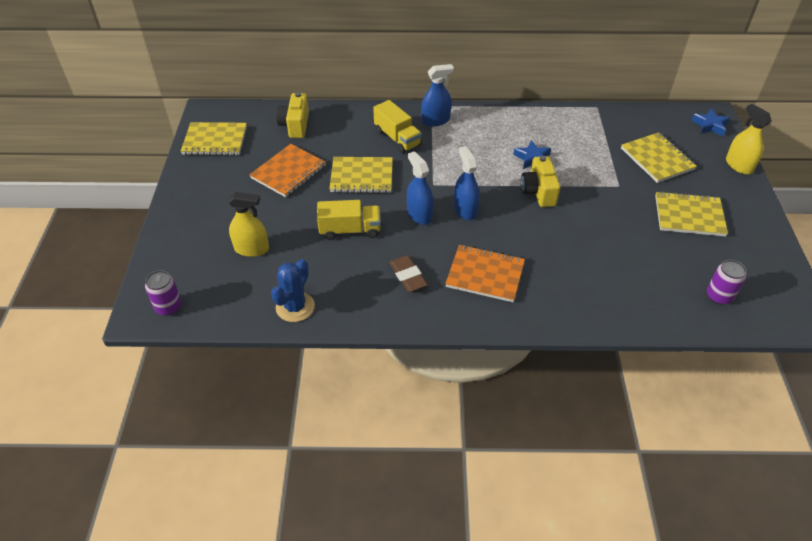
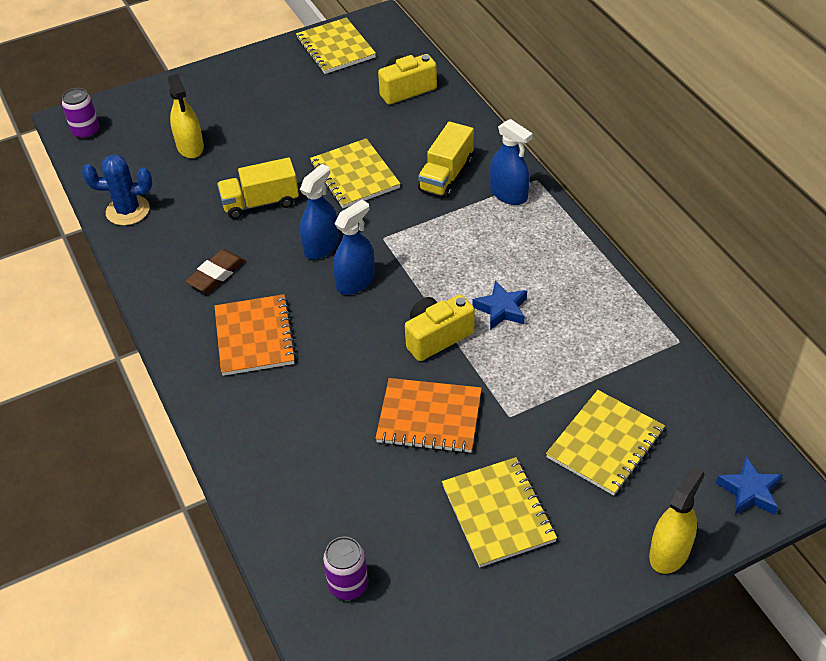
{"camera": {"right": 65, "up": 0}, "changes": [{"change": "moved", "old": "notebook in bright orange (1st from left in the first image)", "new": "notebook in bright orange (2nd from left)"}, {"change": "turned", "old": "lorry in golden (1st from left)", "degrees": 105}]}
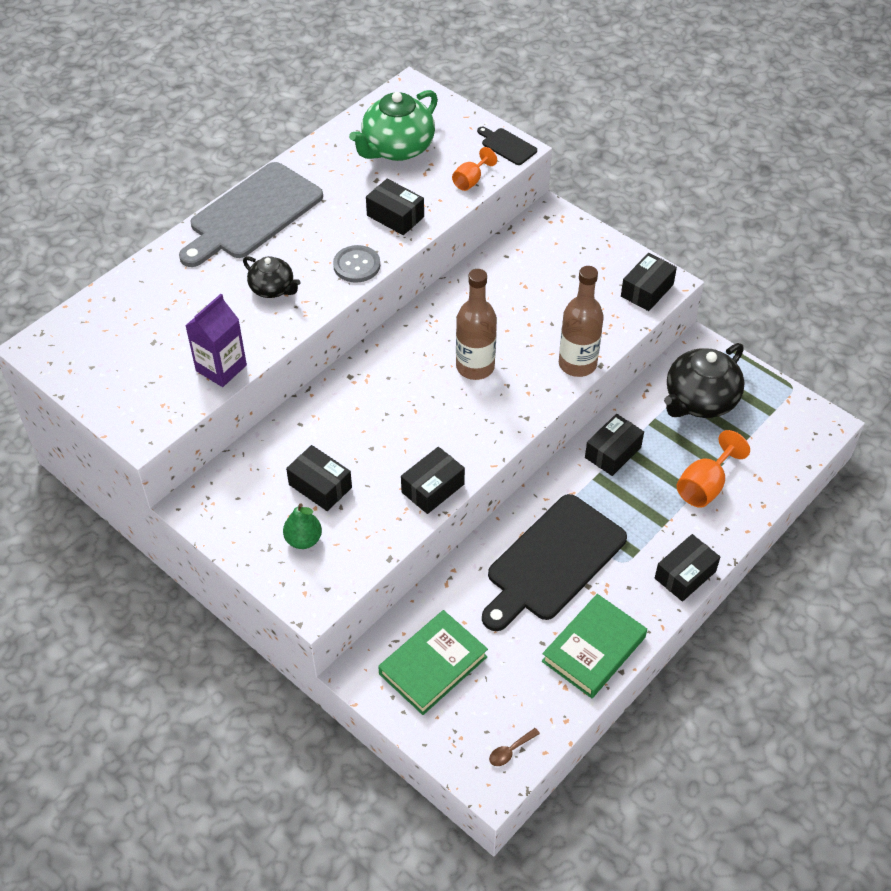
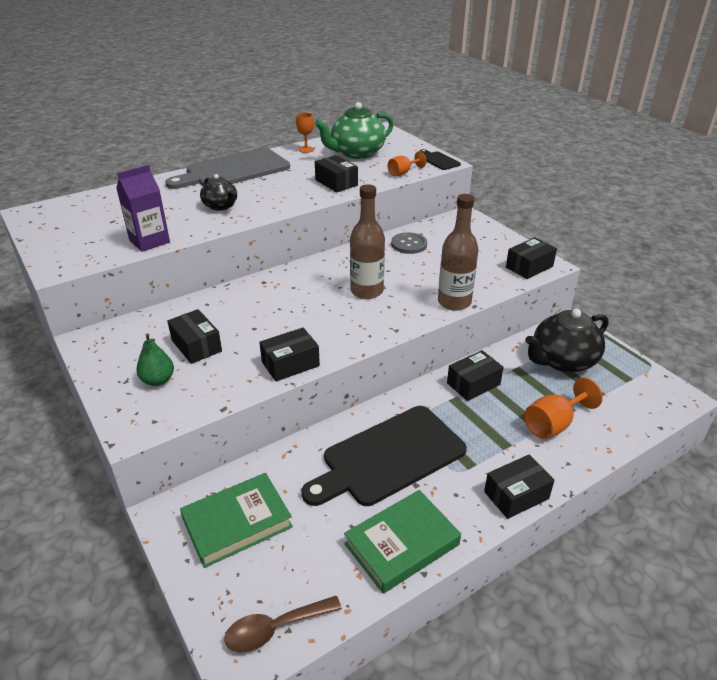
{"camera": {"right": 15, "up": -15}, "changes": [{"change": "added", "new": "goblet in bright orange (1st from left)"}, {"change": "moved", "old": "sewing button in grey"}, {"change": "resized", "old": "teaspoon in russet", "factor": 1.75}]}
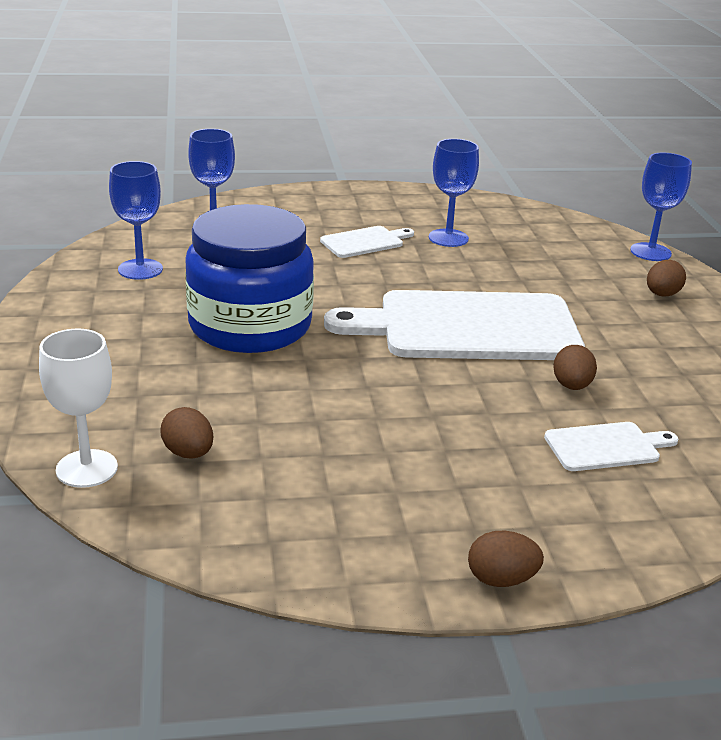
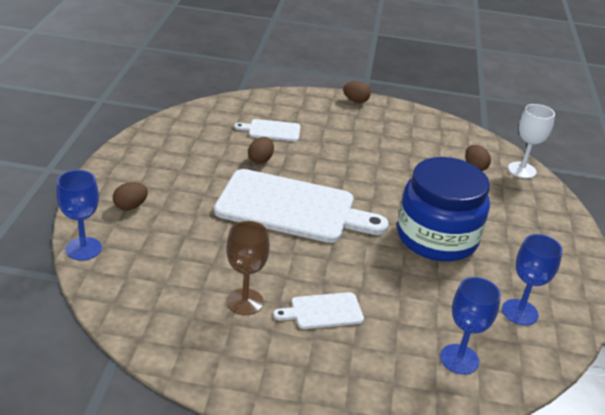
{"camera": {"right": -165, "up": 5}, "changes": [{"change": "recoloured", "old": "goblet in royal blue (3rd from left)", "new": "goblet in russet"}]}
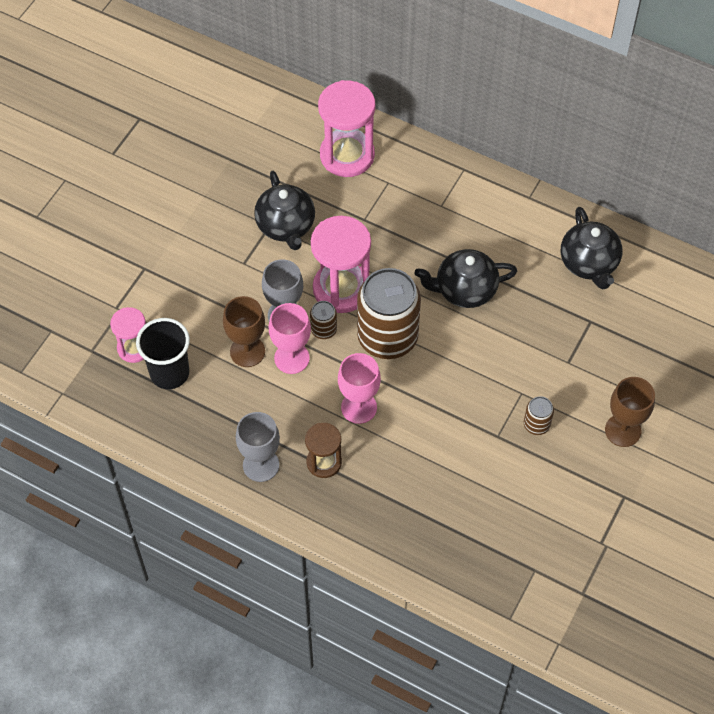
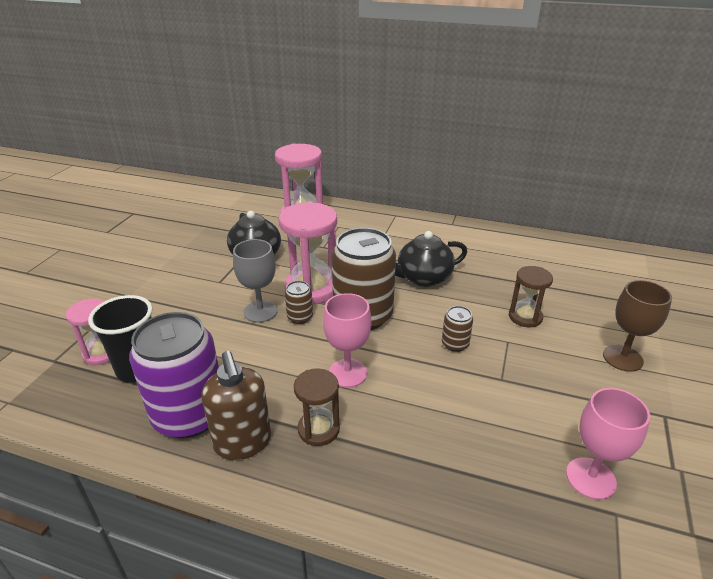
{"camera": {"right": -10, "up": -25}, "changes": [{"change": "removed", "old": "goblet in russet (1st from left)"}, {"change": "removed", "old": "china teapot in black (3rd from left)"}, {"change": "added", "new": "can in royal purple"}, {"change": "added", "new": "hourglass in russet (2nd from left)"}, {"change": "moved", "old": "goblet in rosy (1st from left in the first image)", "new": "goblet in rosy (2nd from left)"}, {"change": "moved", "old": "can in russet (3rd from left)"}, {"change": "replaced", "old": "goblet in grey (1st from left)", "new": "pump bottle in russet"}]}
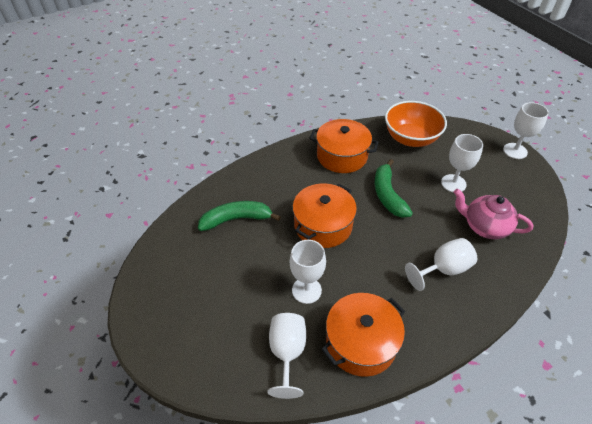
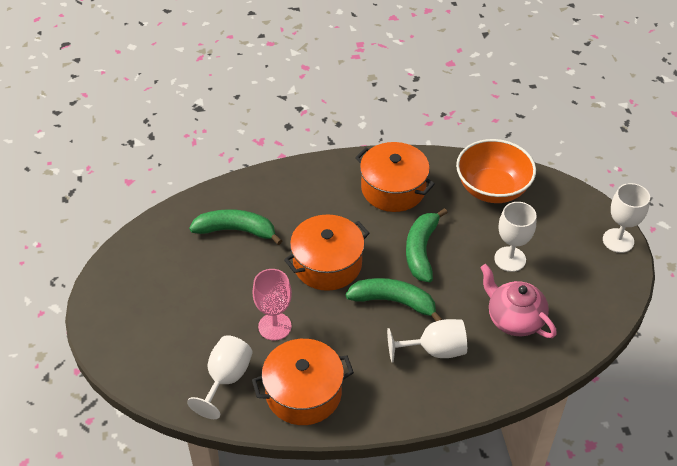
{"camera": {"right": 20, "up": 0}, "changes": [{"change": "added", "new": "banana fruit in emerald (2nd from left)"}, {"change": "recoloured", "old": "goblet in snow-white (2nd from left)", "new": "goblet in rosy"}]}
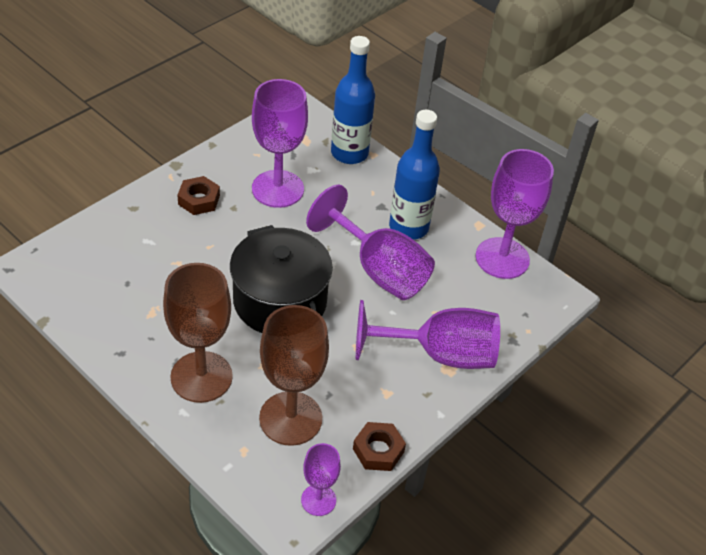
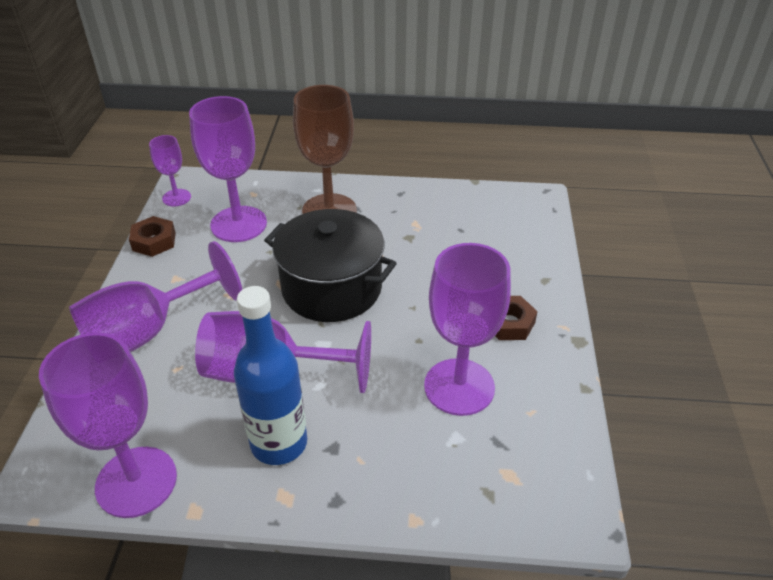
{"camera": {"right": 145, "up": -5}, "changes": [{"change": "removed", "old": "flask in royal blue (1st from left)"}, {"change": "recoloured", "old": "goblet in russet (2nd from left)", "new": "goblet in royal purple (4th from left)"}]}
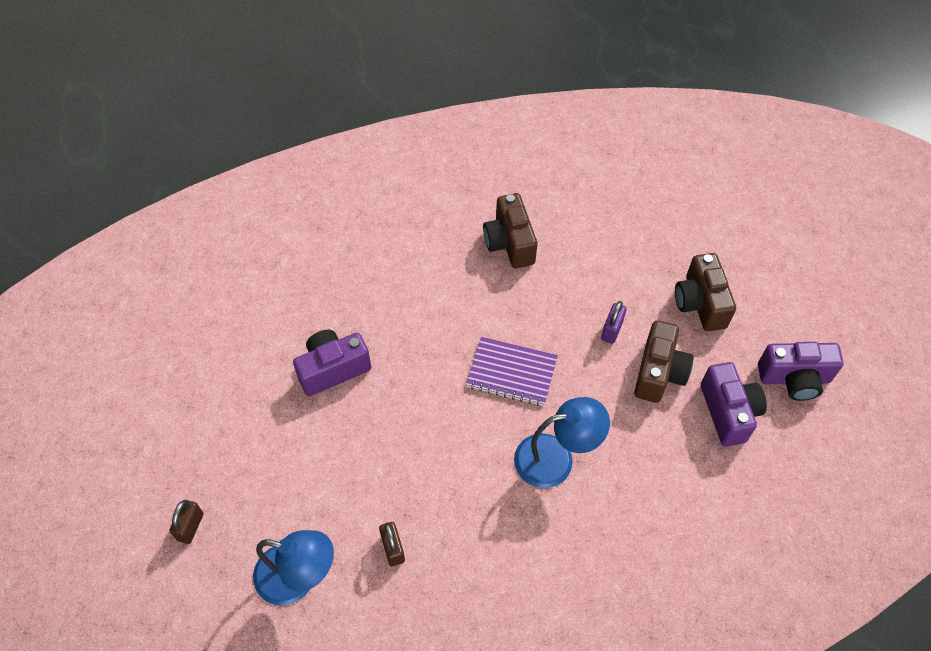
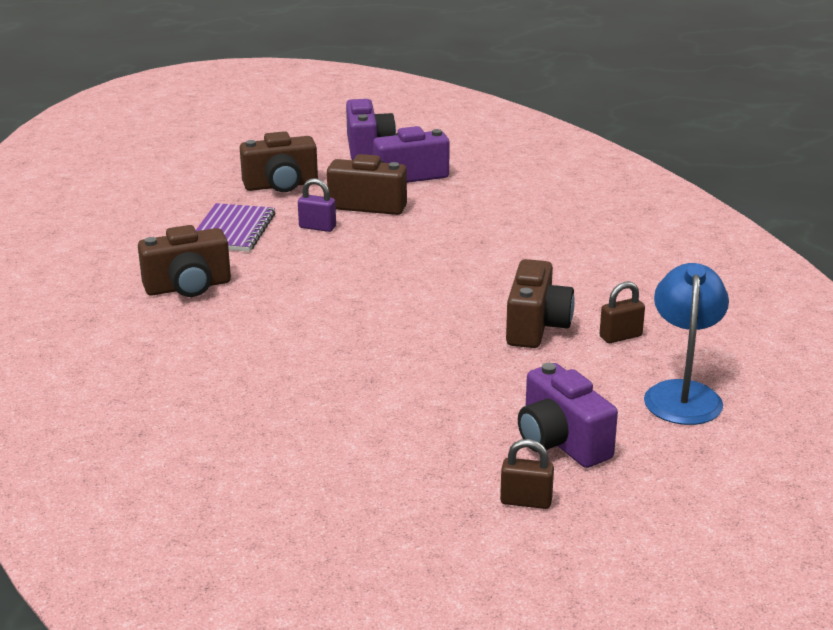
{"camera": {"right": -95, "up": -30}, "changes": [{"change": "removed", "old": "lamp in royal blue (2nd from left)"}, {"change": "added", "new": "camera in russet (4th from left)"}, {"change": "moved", "old": "lock in russet (1st from left)"}, {"change": "moved", "old": "camera in royal purple (1st from left in the first image)", "new": "camera in royal purple (3rd from left)"}, {"change": "moved", "old": "notebook in royal purple"}]}
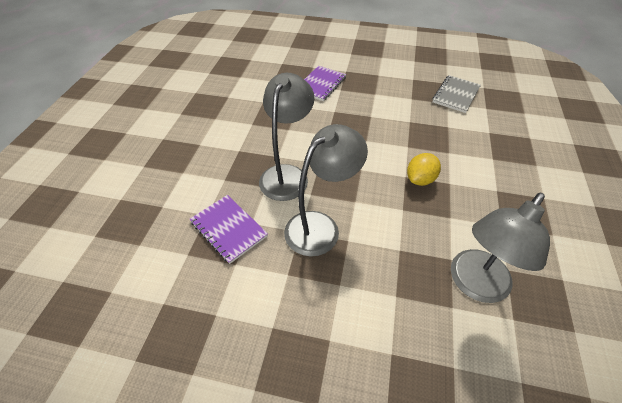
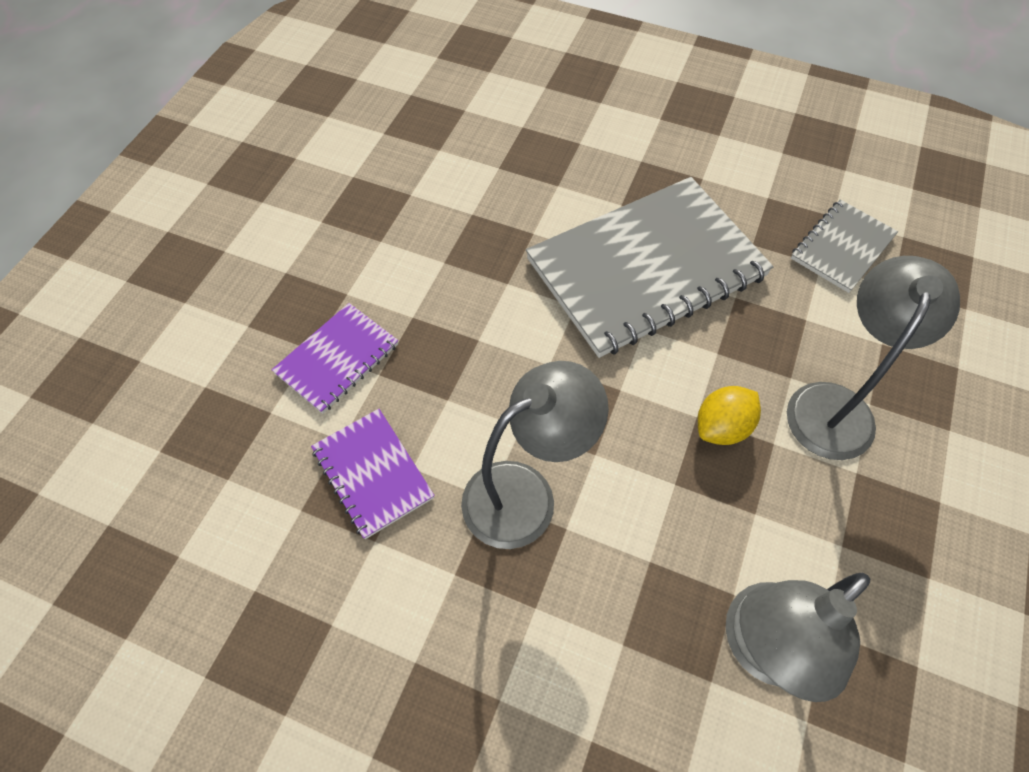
{"camera": {"right": 10, "up": 10}, "changes": [{"change": "added", "new": "notebook in grey (1st from left)"}, {"change": "moved", "old": "lamp in grey (1st from left in the first image)", "new": "lamp in grey (3rd from left)"}, {"change": "moved", "old": "notebook in royal purple (2nd from left in the first image)", "new": "notebook in royal purple (1st from left)"}]}
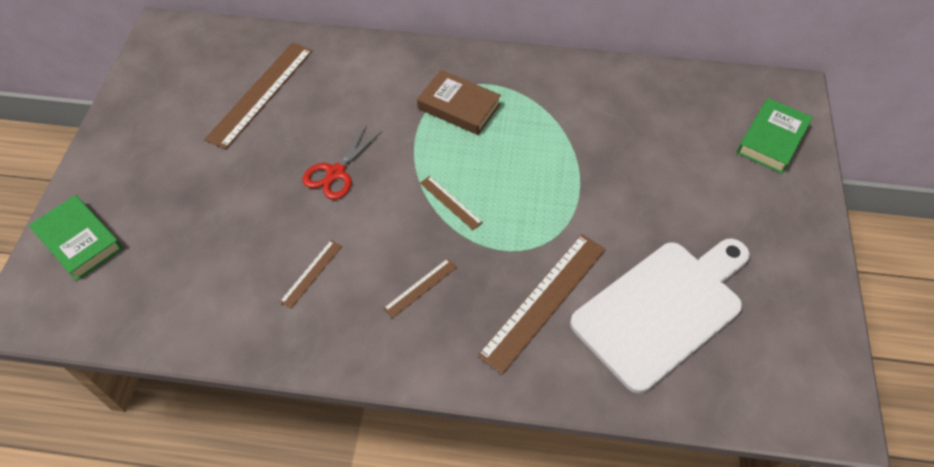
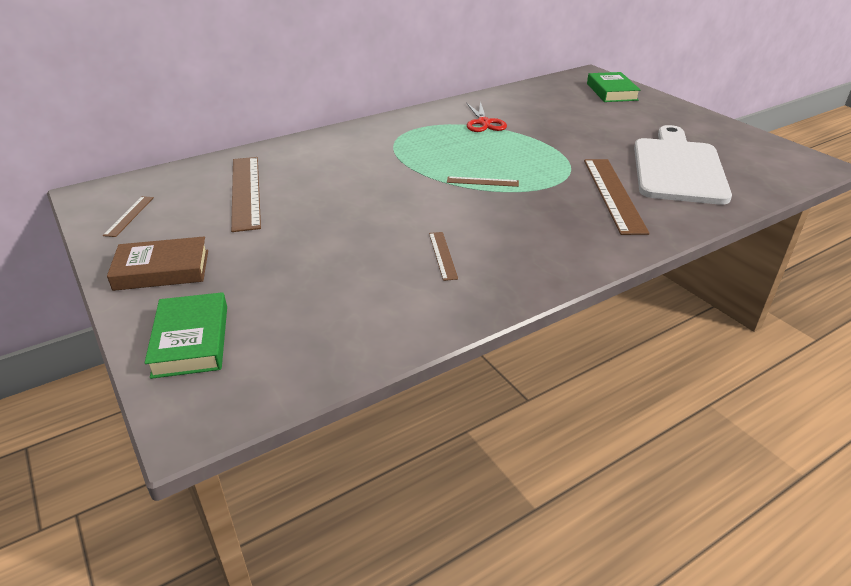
{"camera": {"right": -40, "up": -20}, "changes": [{"change": "moved", "old": "scissors in crimson"}, {"change": "moved", "old": "straightedge in russet (3rd from left in the first image)", "new": "straightedge in russet (1st from left)"}, {"change": "moved", "old": "book in russet"}, {"change": "turned", "old": "book in emerald (1st from left)", "degrees": 75}]}
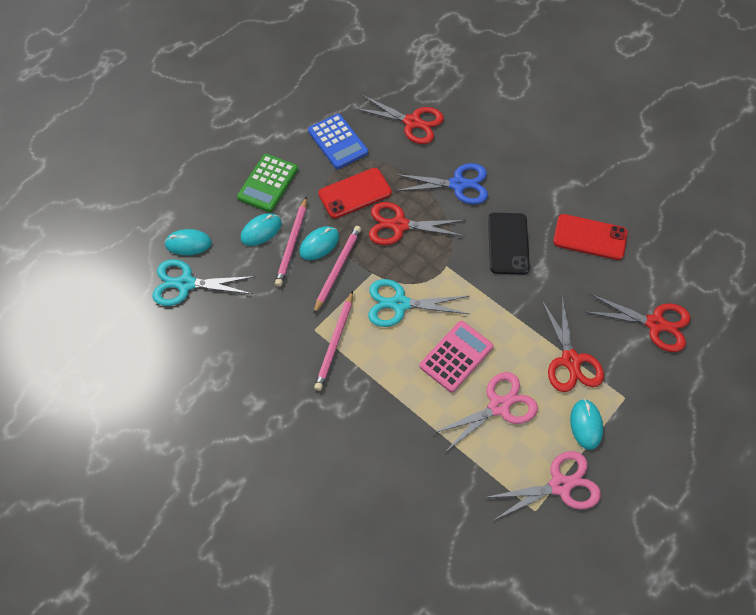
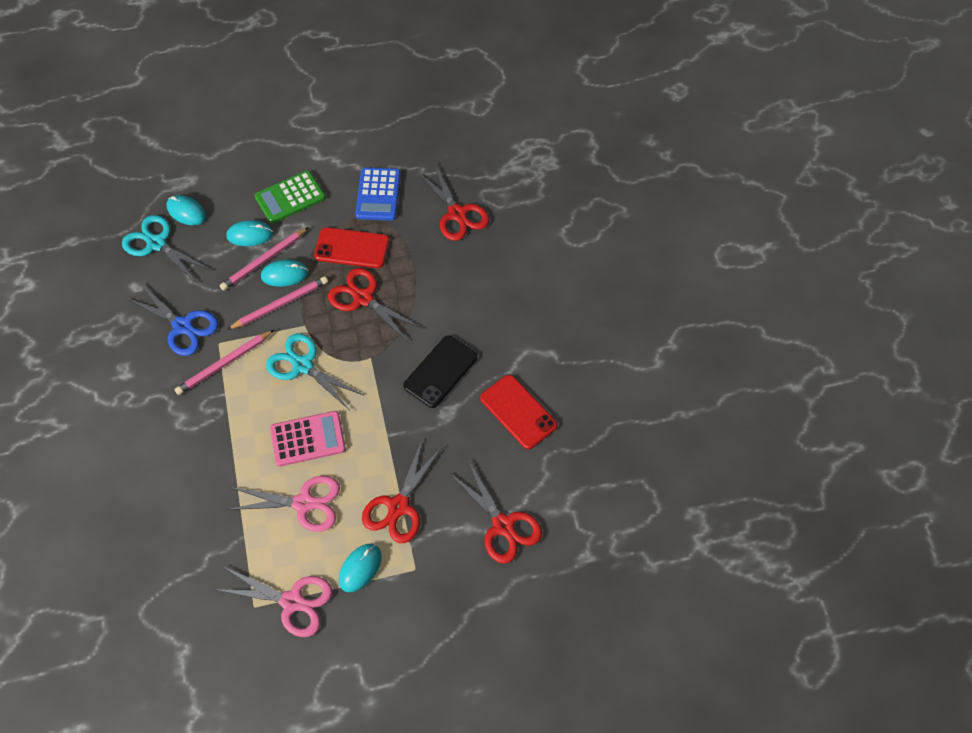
{"camera": {"right": 35, "up": 0}, "changes": [{"change": "moved", "old": "scissors in royal blue"}]}
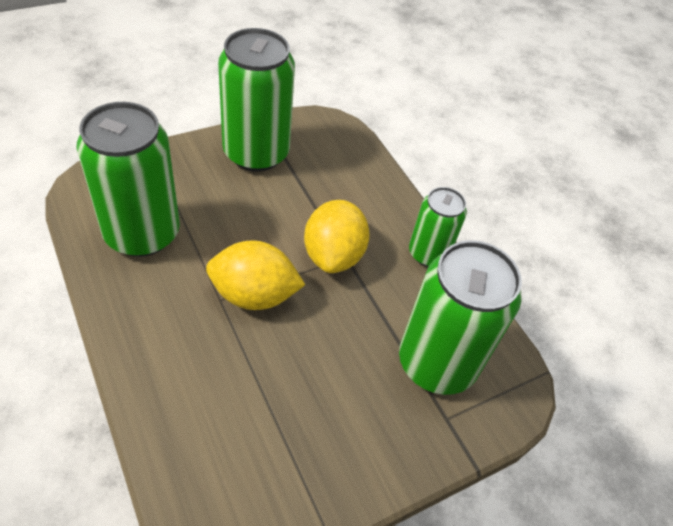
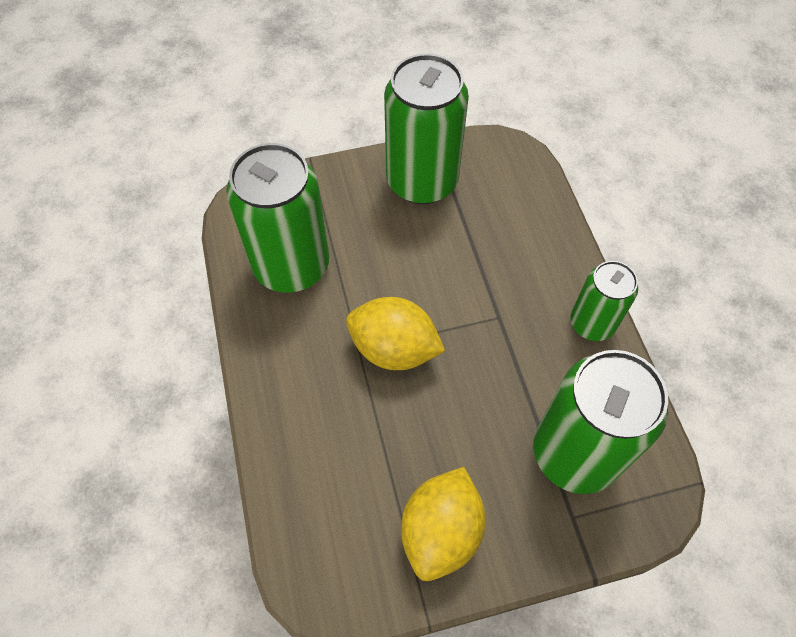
{"camera": {"right": 20, "up": 10}, "changes": [{"change": "moved", "old": "toy lemon in golden (2nd from left)"}]}
